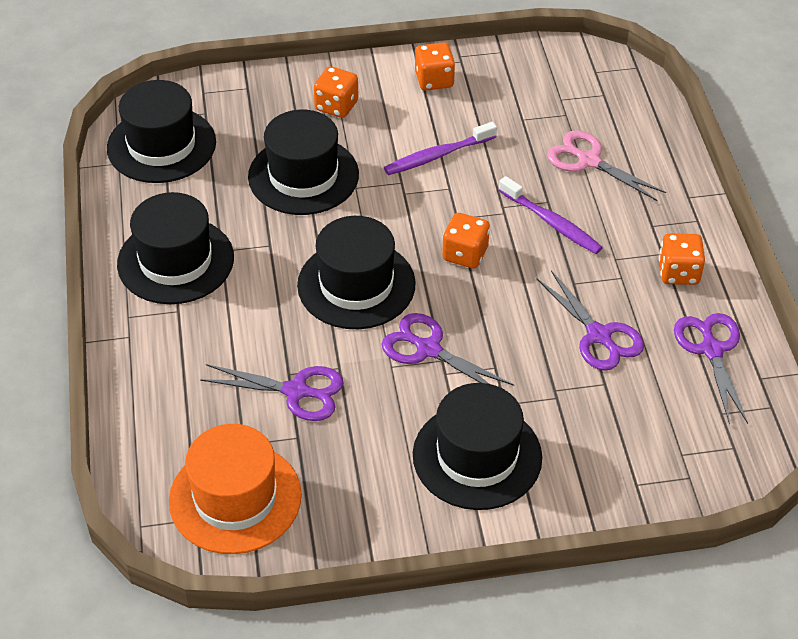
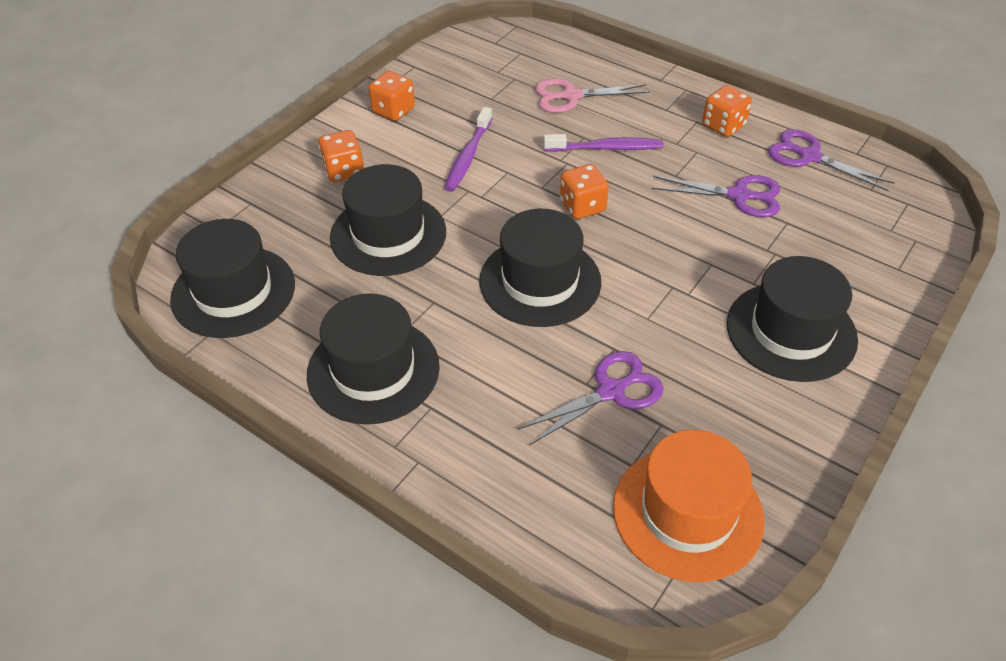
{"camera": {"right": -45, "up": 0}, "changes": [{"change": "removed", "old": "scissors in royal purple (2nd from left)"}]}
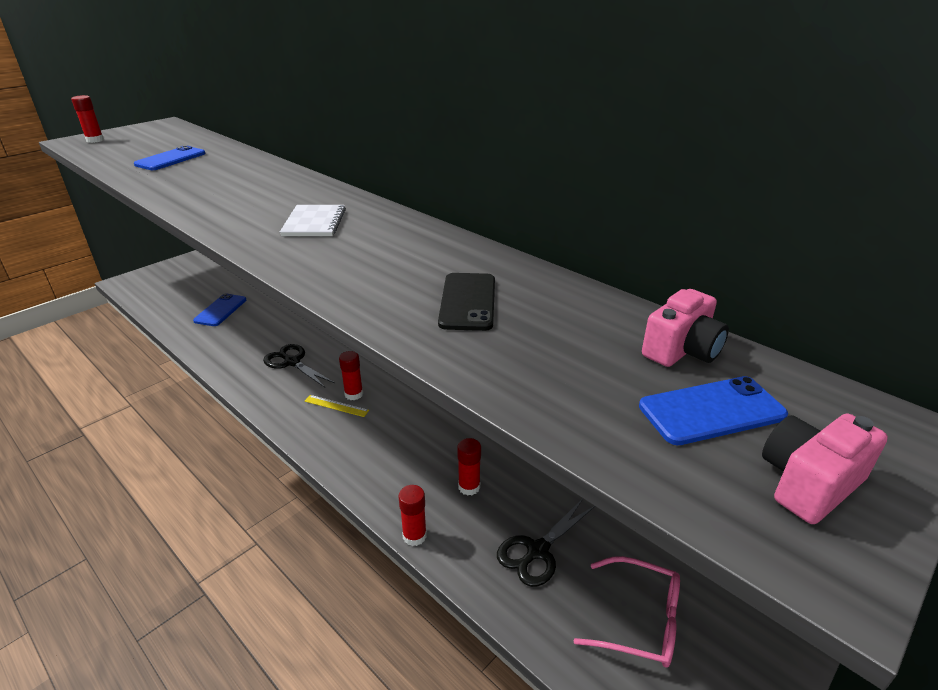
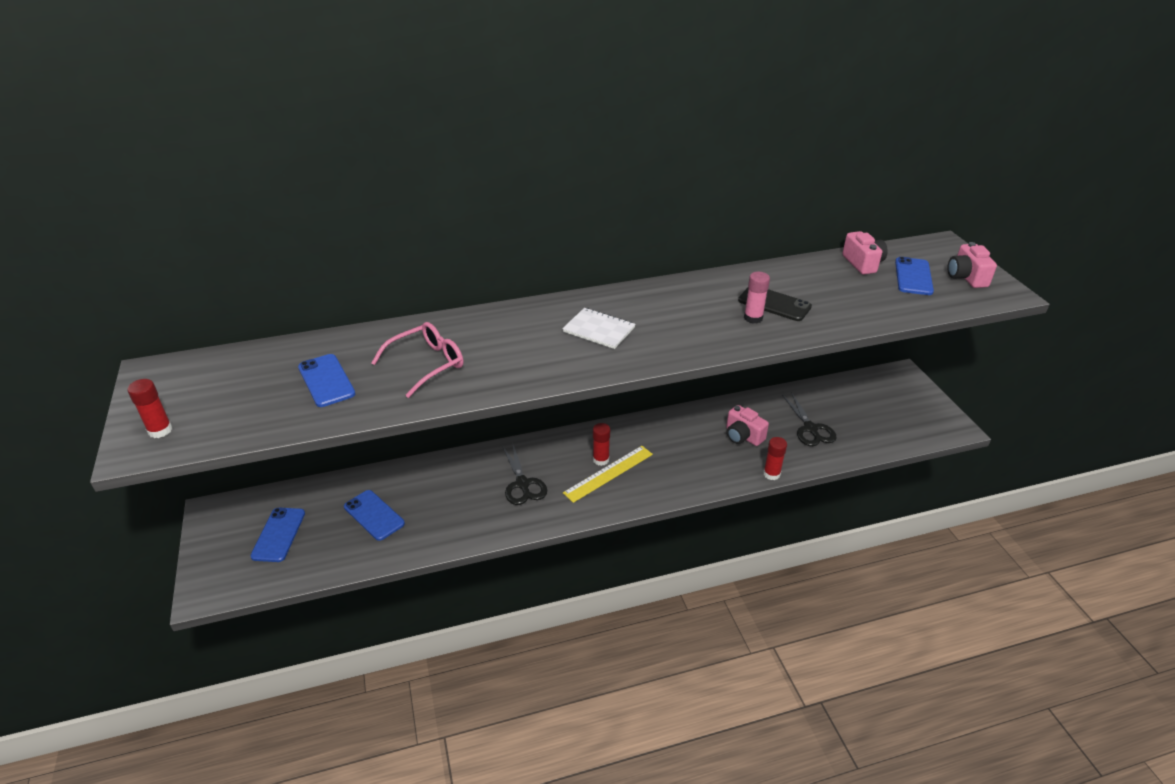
{"camera": {"right": -60, "up": 5}, "changes": [{"change": "added", "new": "phone in royal blue (1st from left)"}, {"change": "added", "new": "glue stick in rosy"}, {"change": "moved", "old": "eyeglasses in rosy"}, {"change": "replaced", "old": "glue stick in crimson (4th from left)", "new": "camera in rosy (1st from left)"}, {"change": "turned", "old": "scissors in black (1st from left)", "degrees": -90}, {"change": "resized", "old": "straightedge in golden", "factor": 1.72}]}
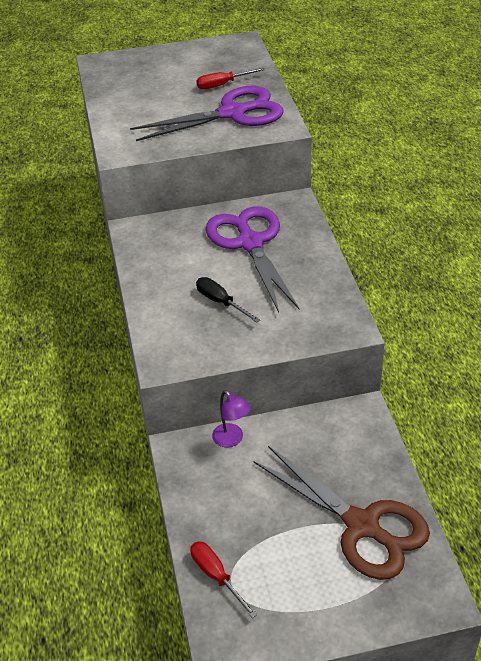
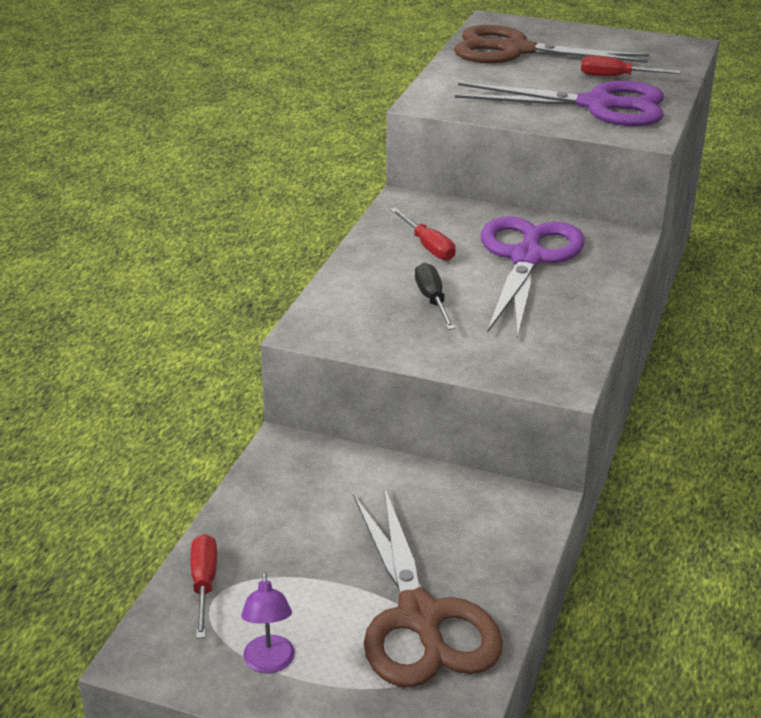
{"camera": {"right": 30, "up": -10}, "changes": [{"change": "added", "new": "screwdriver in crimson (2nd from left)"}, {"change": "added", "new": "scissors in russet (2nd from left)"}, {"change": "moved", "old": "lamp in royal purple"}]}
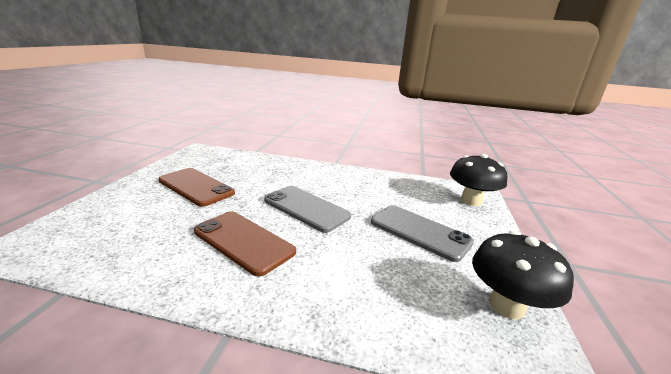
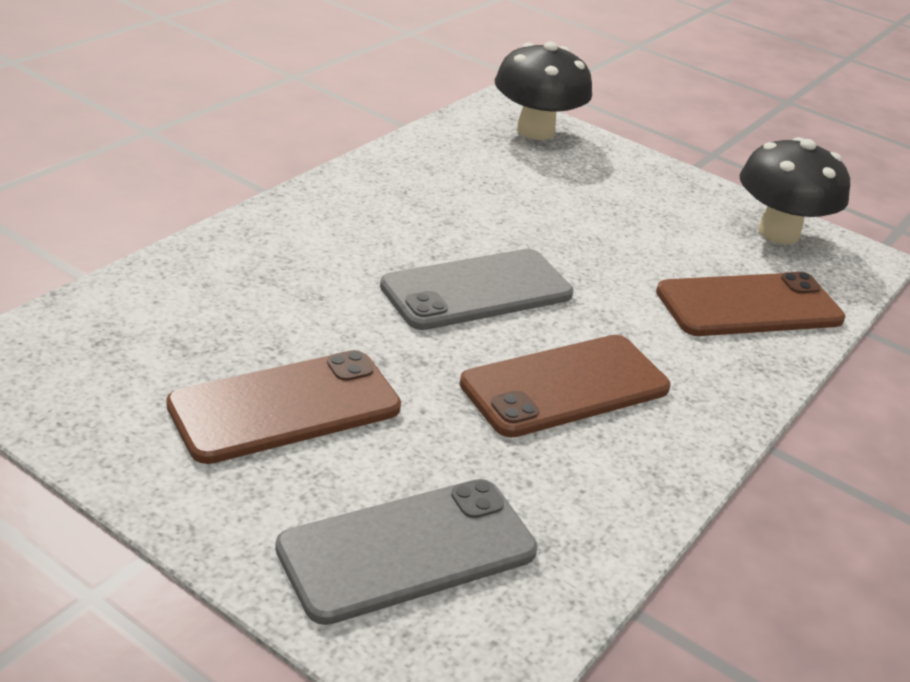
{"camera": {"right": -70, "up": 10}, "changes": [{"change": "added", "new": "phone in russet (3rd from left)"}, {"change": "moved", "old": "phone in grey (2nd from left in the first image)", "new": "phone in grey (1st from left)"}]}
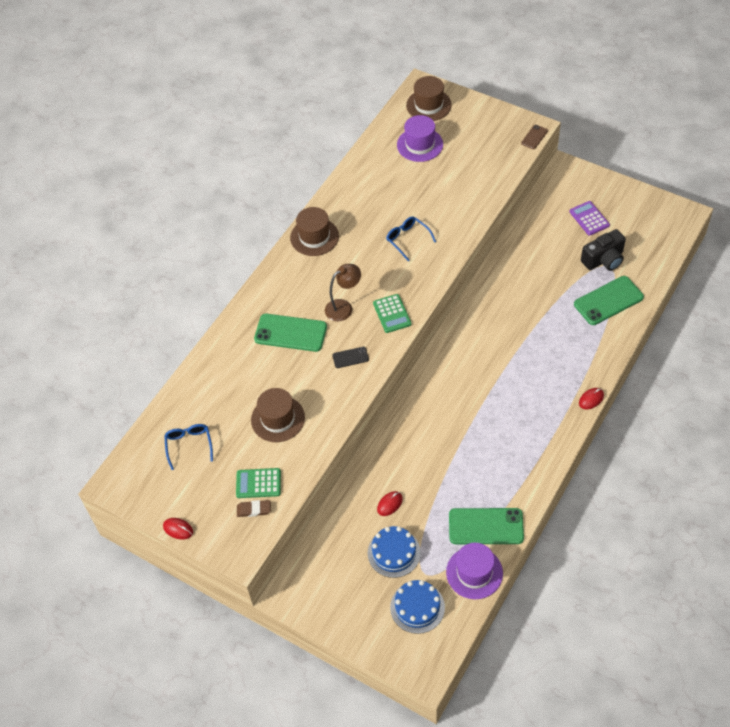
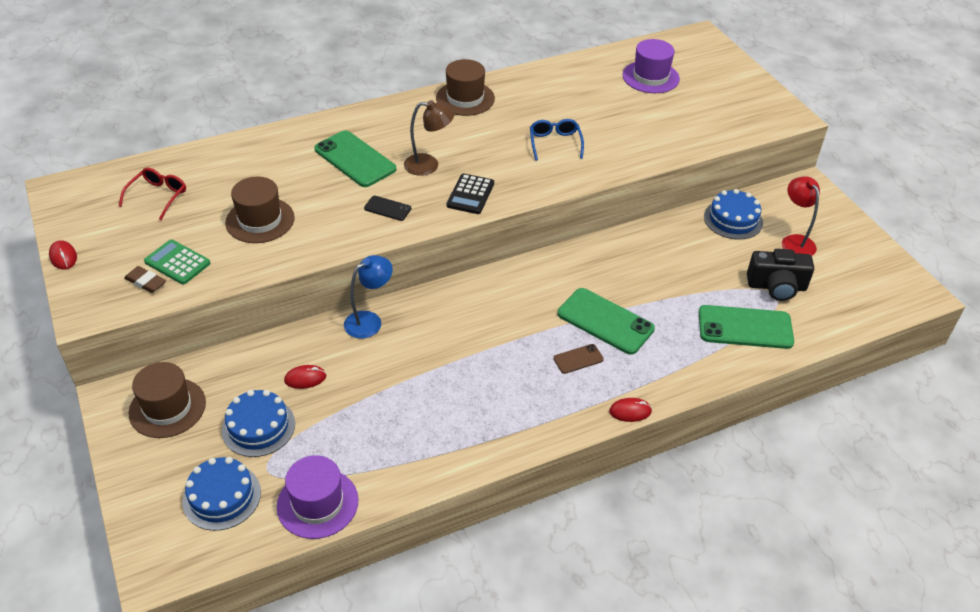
{"camera": {"right": 30, "up": -10}, "changes": [{"change": "added", "new": "lamp in royal blue"}, {"change": "added", "new": "layer cake in royal blue (3rd from left)"}, {"change": "moved", "old": "tall hat in russet (3rd from left in the first image)", "new": "tall hat in russet (1st from left)"}, {"change": "moved", "old": "phone in emerald (2nd from left)"}, {"change": "moved", "old": "phone in russet"}, {"change": "replaced", "old": "pocket calculator in royal purple", "new": "lamp in crimson"}, {"change": "recoloured", "old": "eyeglasses in royal blue (1st from left)", "new": "eyeglasses in crimson"}, {"change": "recoloured", "old": "pocket calculator in emerald (2nd from left)", "new": "pocket calculator in black"}]}
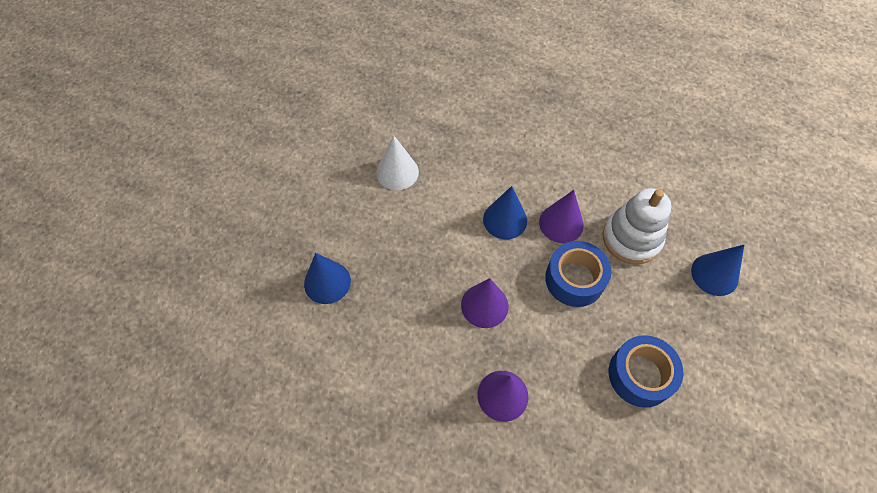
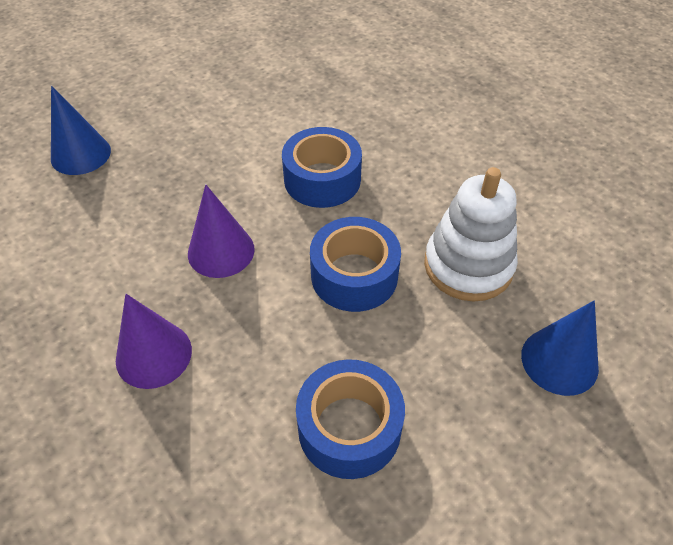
{"camera": {"right": 30, "up": -10}, "changes": [{"change": "removed", "old": "solid cone in snow-white"}, {"change": "removed", "old": "solid cone in royal purple (3rd from left)"}, {"change": "replaced", "old": "solid cone in royal blue (2nd from left)", "new": "tape in royal blue (1st from left)"}]}
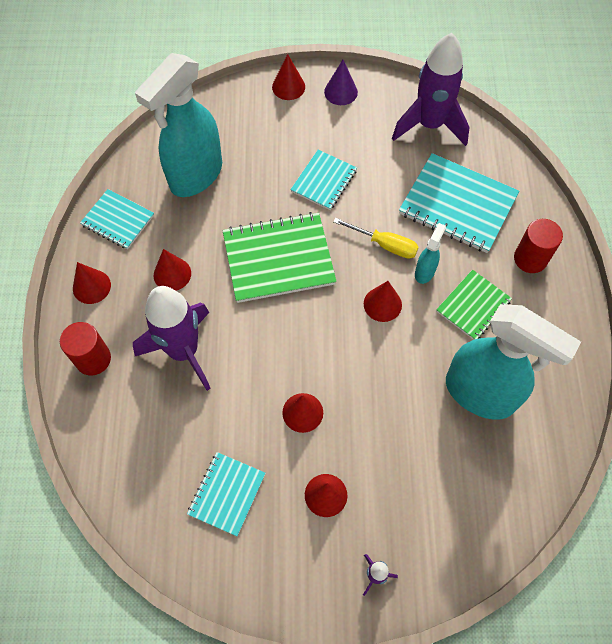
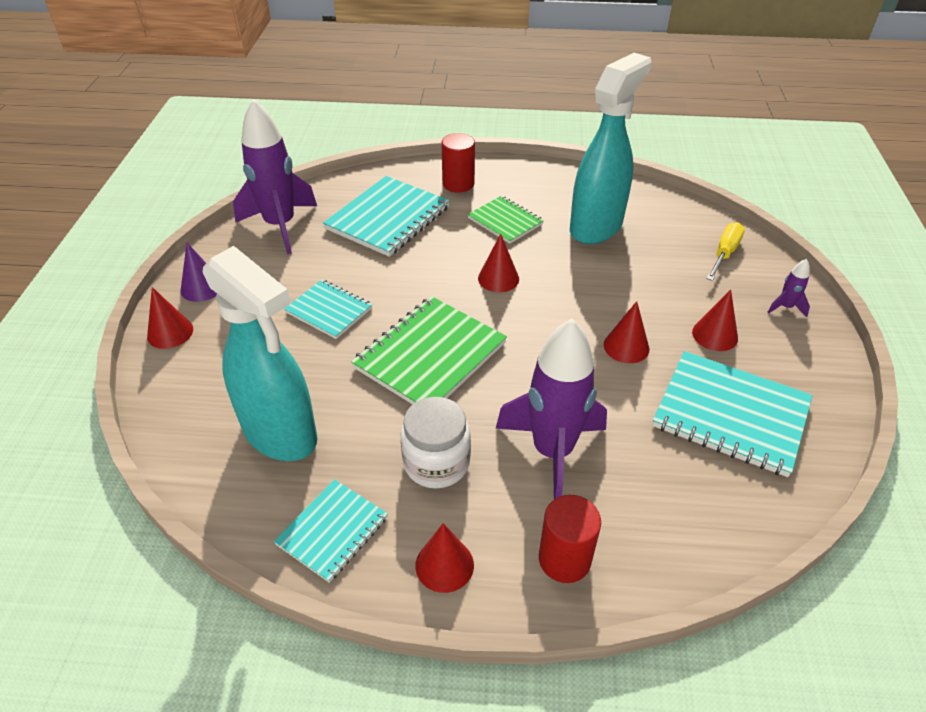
{"camera": {"right": -85, "up": -20}, "changes": [{"change": "removed", "old": "sprayer in teal (2nd from left)"}, {"change": "moved", "old": "screwdriver in golden"}, {"change": "replaced", "old": "solid cone in crimson (2nd from left)", "new": "jar in snow-white"}, {"change": "turned", "old": "notebook in emerald (1st from left)", "degrees": 45}, {"change": "resized", "old": "notebook in teal (2nd from left in the first image)", "factor": 1.7}]}
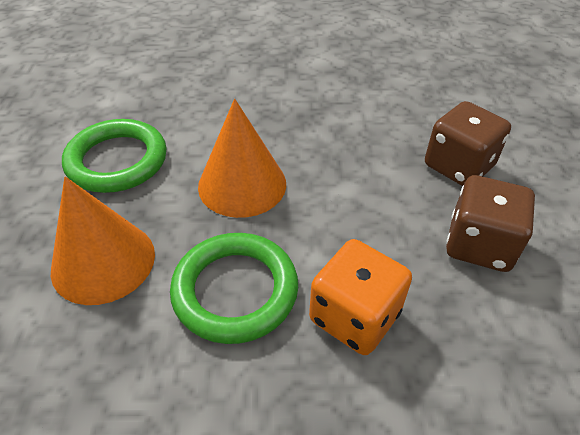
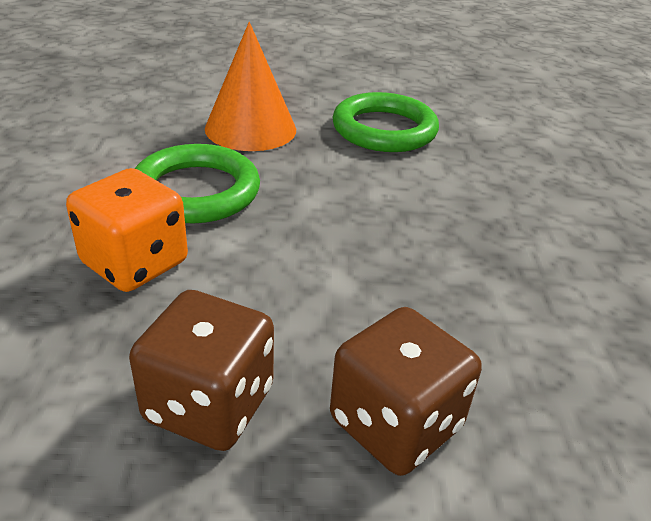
{"camera": {"right": 90, "up": -10}, "changes": [{"change": "removed", "old": "solid cone in bright orange (2nd from left)"}]}
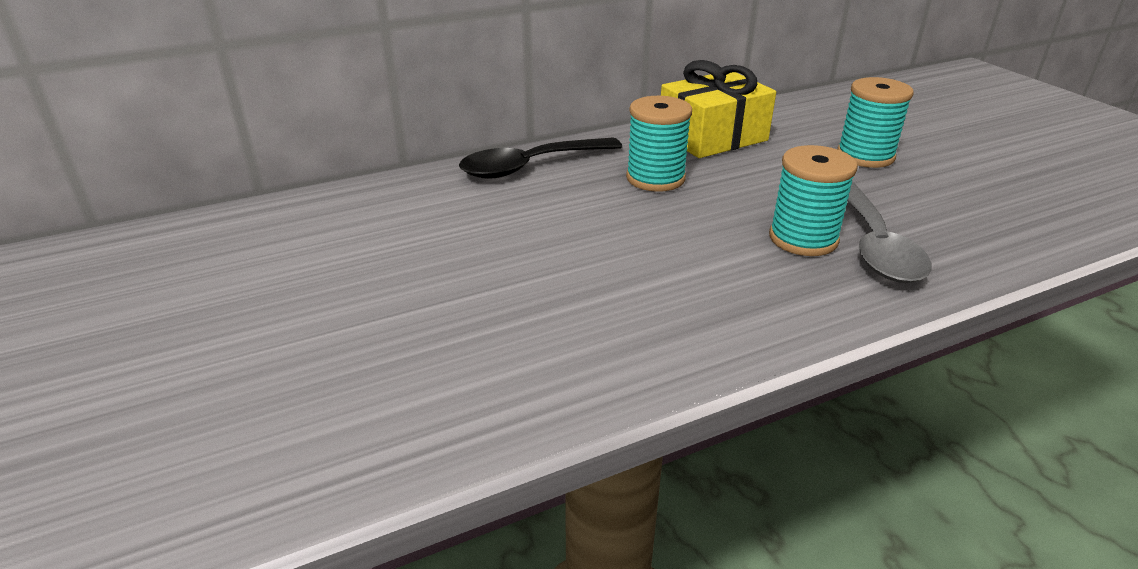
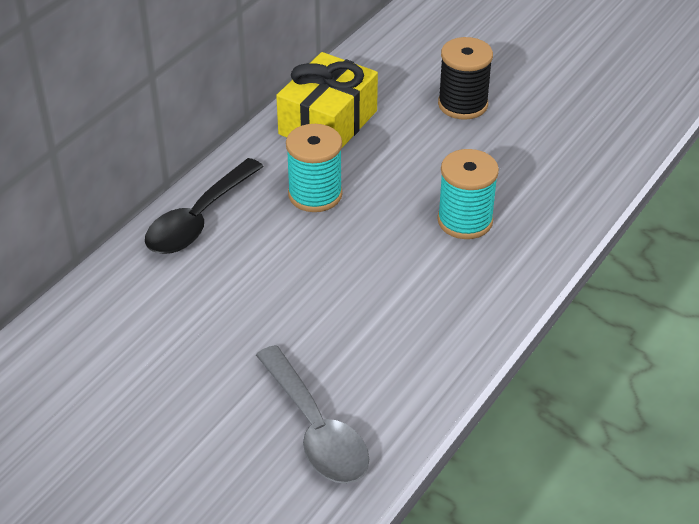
{"camera": {"right": -30, "up": 10}, "changes": [{"change": "moved", "old": "teaspoon in grey"}, {"change": "recoloured", "old": "reel of thread in teal (3rd from left)", "new": "reel of thread in black"}]}
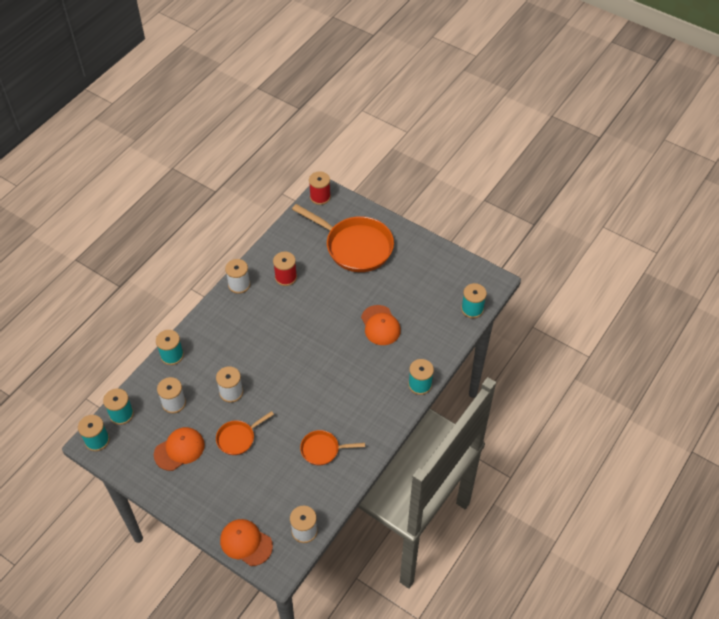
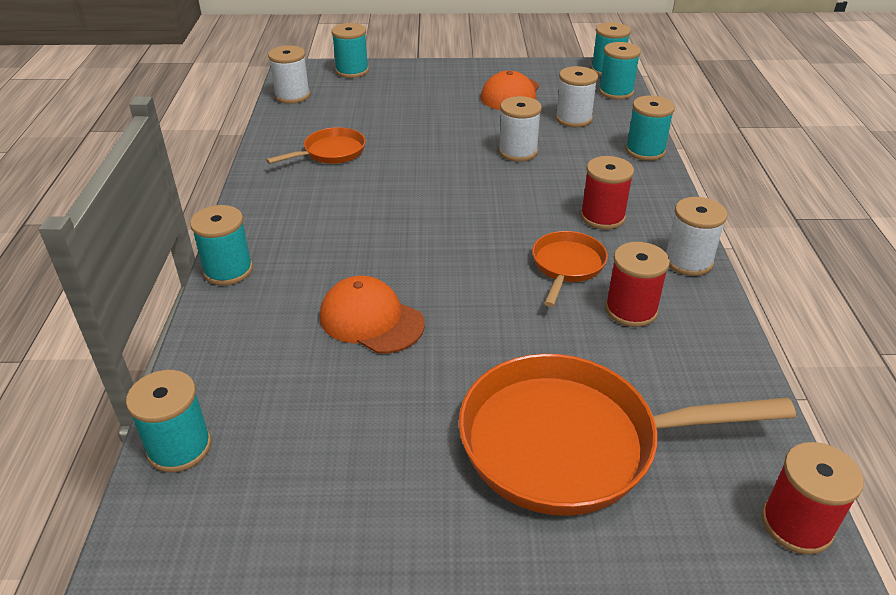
{"camera": {"right": 145, "up": -15}, "changes": [{"change": "added", "new": "reel of thread in crimson (1st from left)"}, {"change": "moved", "old": "frying pan in bright orange (1st from left in the first image)", "new": "frying pan in bright orange (2nd from left)"}, {"change": "replaced", "old": "cap in bright orange (2nd from left)", "new": "reel of thread in teal (3rd from left)"}]}
